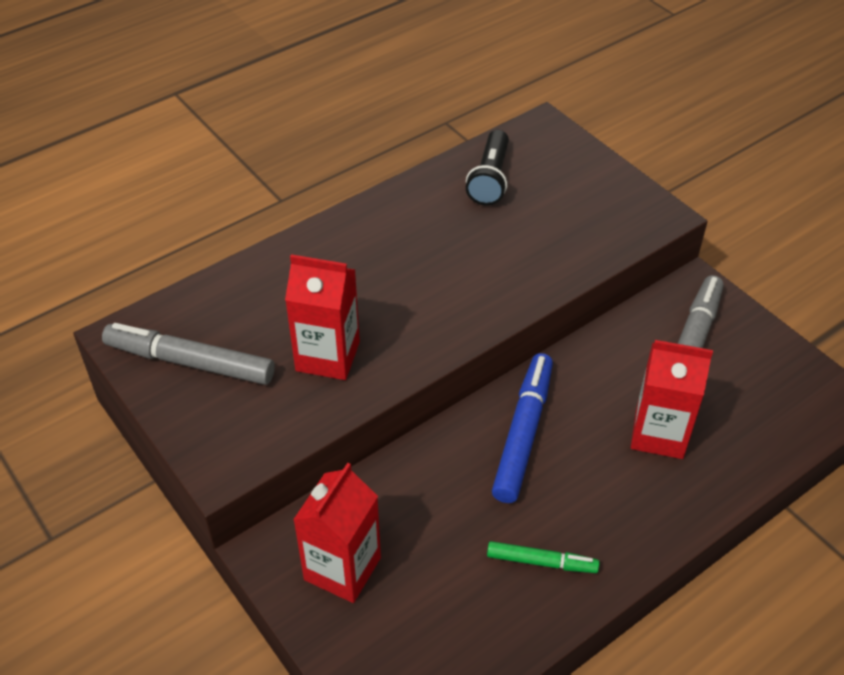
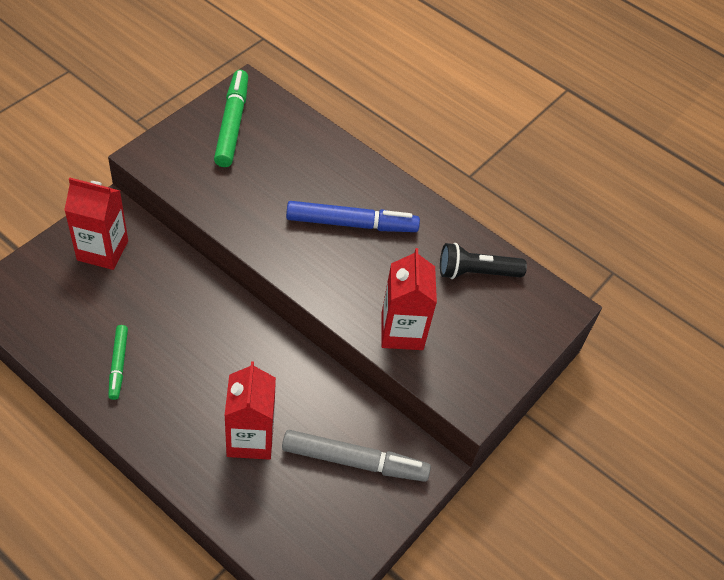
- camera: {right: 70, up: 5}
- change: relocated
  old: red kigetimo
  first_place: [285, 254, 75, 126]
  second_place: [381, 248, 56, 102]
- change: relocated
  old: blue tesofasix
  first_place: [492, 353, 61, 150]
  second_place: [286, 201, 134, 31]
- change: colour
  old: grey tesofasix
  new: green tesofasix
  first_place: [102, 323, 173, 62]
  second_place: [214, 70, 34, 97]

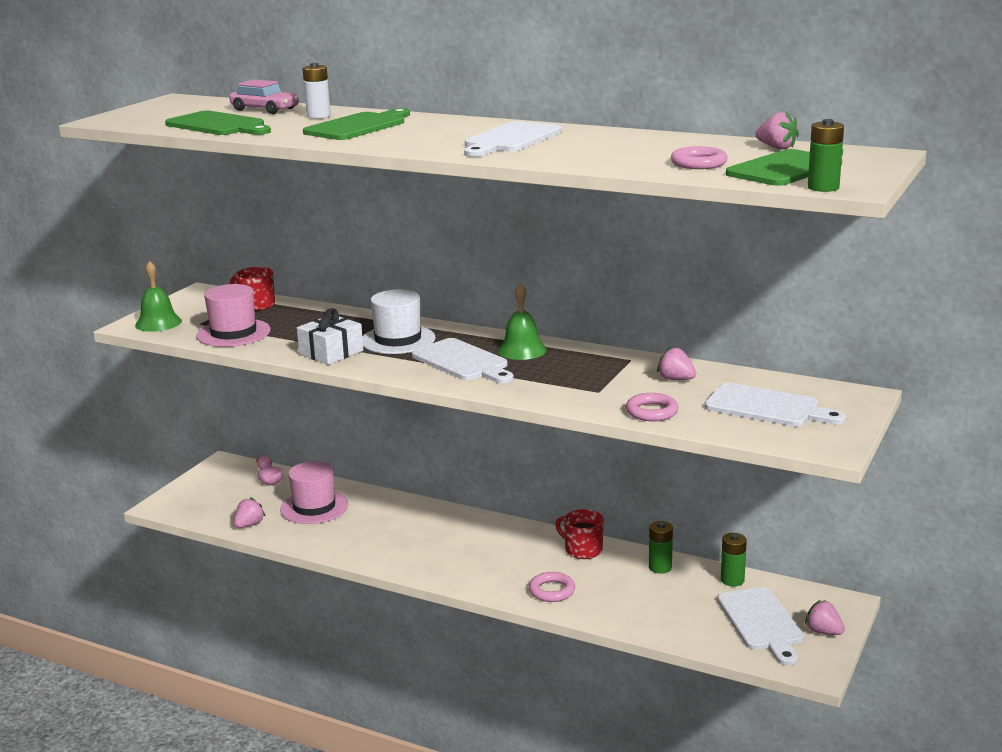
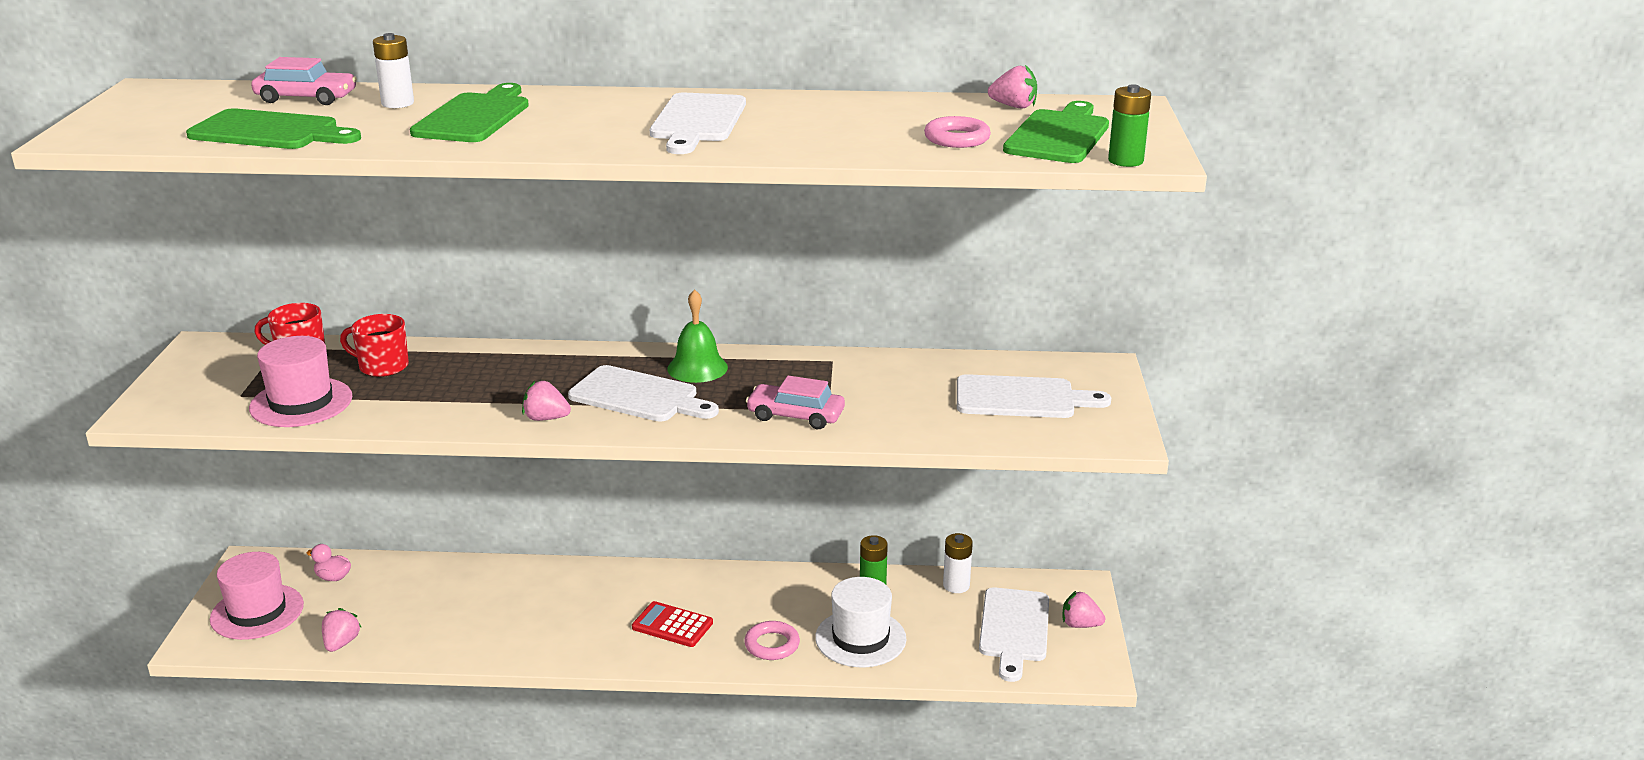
- camera: {right: -25, up: 5}
- change: missing
  old: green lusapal
  first_place: [135, 261, 47, 71]
- change: missing
  old: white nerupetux
  first_place: [297, 308, 66, 57]
- change: missing
  old: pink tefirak
  first_place: [626, 393, 52, 28]
- change: appeared
  new: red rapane
  second_place: [632, 601, 81, 46]
- change: appeared
  new: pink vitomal
  second_place: [746, 376, 99, 53]
- change: relocated
  old: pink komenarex
  first_place: [280, 461, 69, 63]
  second_place: [210, 552, 94, 88]
- change: relocated
  old: white komenarex
  first_place: [362, 289, 74, 65]
  second_place: [815, 577, 91, 90]
- change: relocated
  old: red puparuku
  first_place: [555, 509, 49, 50]
  second_place: [340, 314, 69, 63]
- change: relocated
  old: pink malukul
  first_place: [657, 347, 39, 33]
  second_place: [522, 381, 49, 40]
- change: colour
  old: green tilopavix
  new: white tilopavix
  first_place: [721, 533, 26, 53]
  second_place: [943, 533, 30, 60]
- change: spun
  old: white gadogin
  first_place: [717, 587, 87, 79]
  second_place: [979, 587, 70, 95]
  degrees: 45

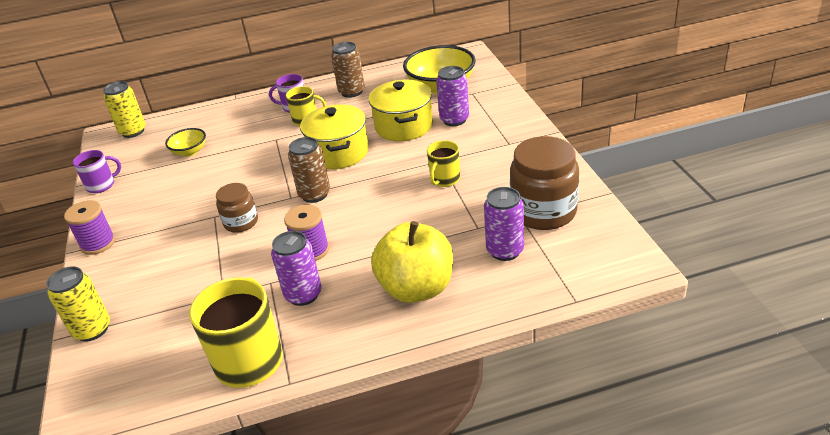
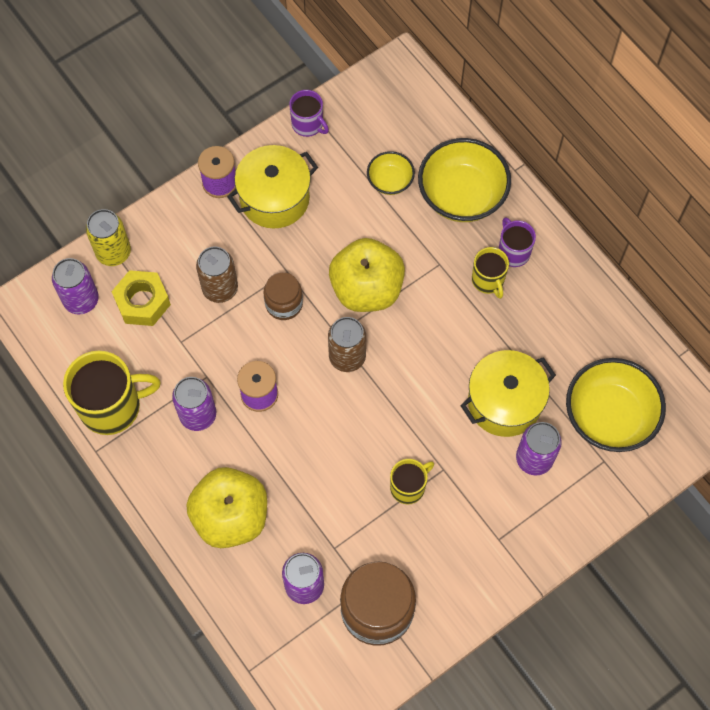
- camera: {right: 65, up: 30}
- change: missing
  old: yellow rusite
  first_place: [103, 81, 43, 57]
- change: appeared
  new: purple rusite
  second_place: [52, 258, 47, 56]
- change: appeared
  new: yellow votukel
  second_place: [112, 270, 59, 56]
- change: appeared
  new: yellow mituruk
  second_place: [329, 238, 76, 74]
- change: appeared
  new: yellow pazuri
  second_place: [418, 138, 93, 84]
- change: relocated
  old: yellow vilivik
  first_place: [300, 104, 69, 65]
  second_place: [227, 145, 91, 84]
- change: relocated
  old: brown rusite
  first_place: [331, 42, 34, 56]
  second_place: [196, 246, 42, 57]
- change: spun
  old: yellow puparuku
  first_place: [427, 140, 33, 47]
  second_place: [390, 459, 44, 46]
  degrees: 135

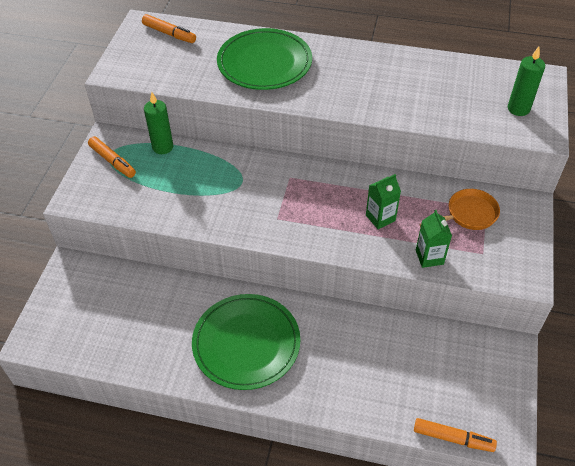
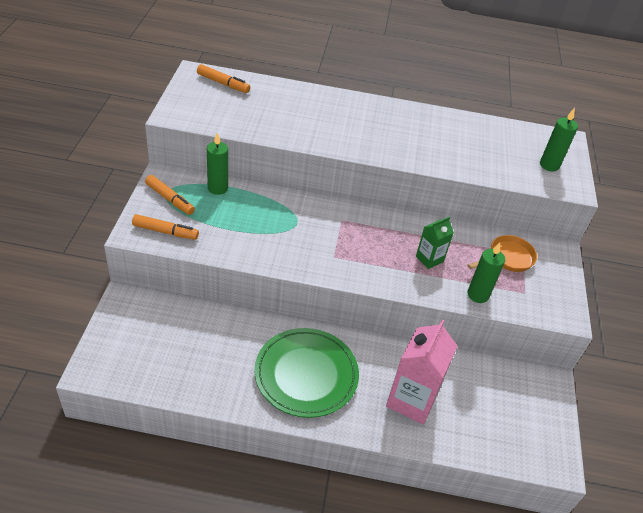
- camera: {right: -10, up: -5}
- change: missing
  old: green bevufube
  first_place: [217, 28, 95, 62]
- change: appeared
  new: pink kigetimo
  second_place: [386, 320, 71, 104]
- change: relocated
  old: orange tesofasix
  first_place: [414, 418, 83, 34]
  second_place: [132, 214, 67, 26]
- change: exchanged
  old: green kigetimo
  new: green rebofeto
  first_place: [416, 210, 36, 58]
  second_place: [467, 243, 38, 60]

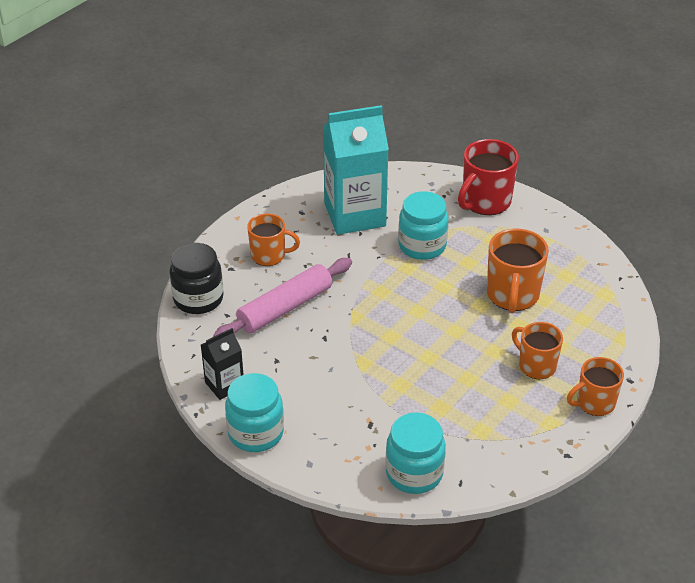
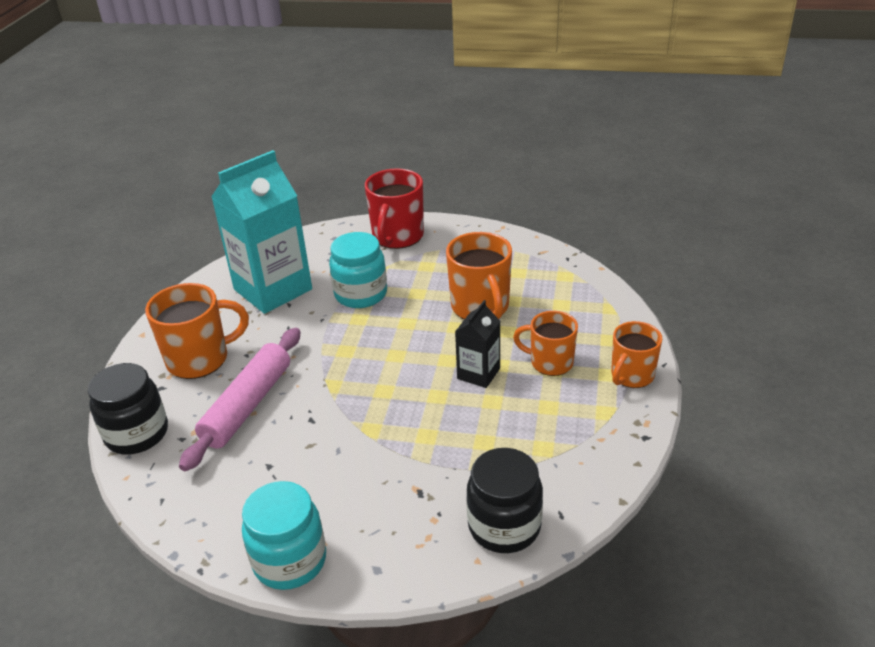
- camera: {right: -25, up: -5}
- change: relocated
  old: black kigetimo
  first_place: [201, 328, 43, 72]
  second_place: [455, 300, 45, 88]
- change: colour
  old: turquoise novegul
  new: black novegul
  first_place: [385, 412, 61, 82]
  second_place: [466, 448, 77, 105]
- change: size
  old: orange puparuku
  first_place: [247, 214, 53, 52]
  second_place: [145, 283, 104, 96]
  factor: 1.51

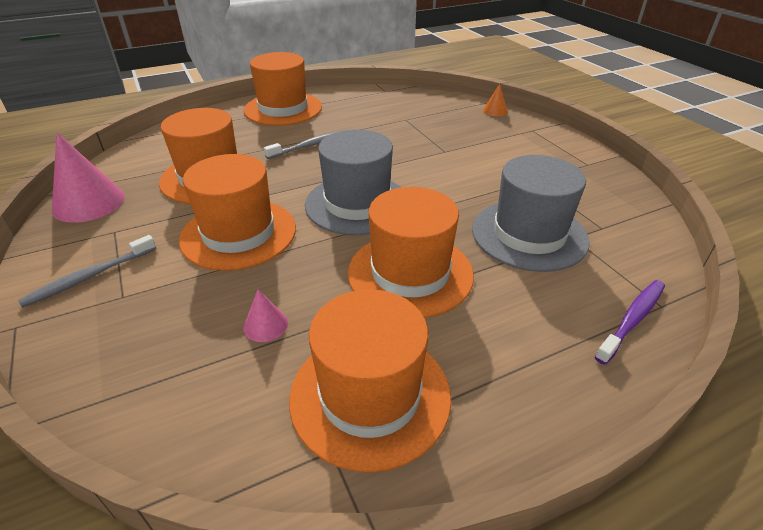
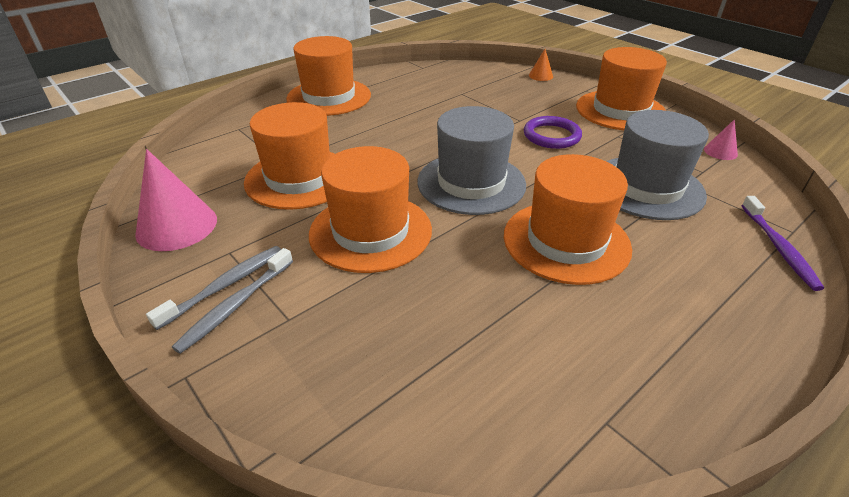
- camera: {right: -15, up: 0}
- change: appeared
  new: purple tefirak
  second_place: [524, 116, 58, 33]
- change: relocated
  old: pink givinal
  first_place: [243, 289, 45, 53]
  second_place: [704, 119, 34, 41]
- change: relocated
  old: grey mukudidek
  first_place: [264, 130, 81, 29]
  second_place: [146, 246, 135, 84]
- change: relocated
  old: orange komenarex
  first_place: [289, 289, 162, 183]
  second_place: [576, 47, 91, 83]
- change: spun
  old: purple mukudidek
  first_place: [595, 280, 70, 85]
  second_place: [741, 196, 83, 95]
  degrees: 150

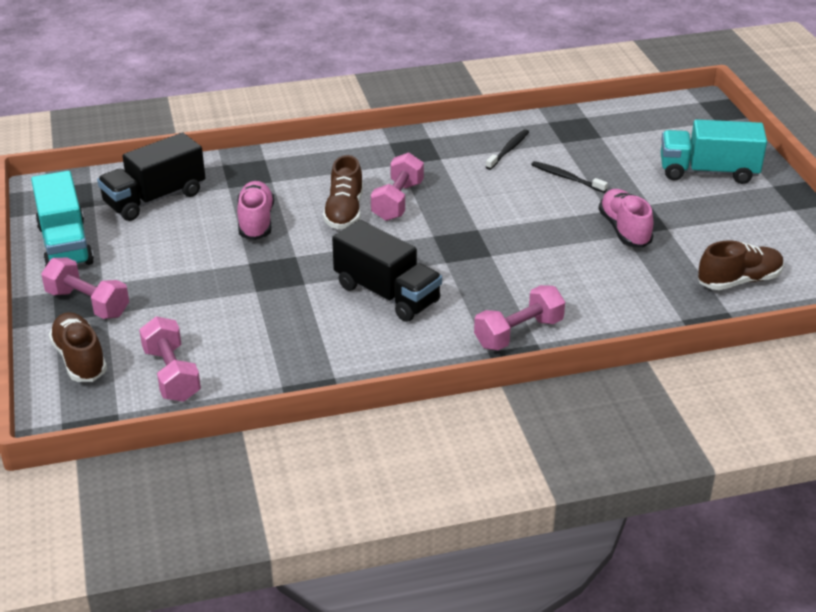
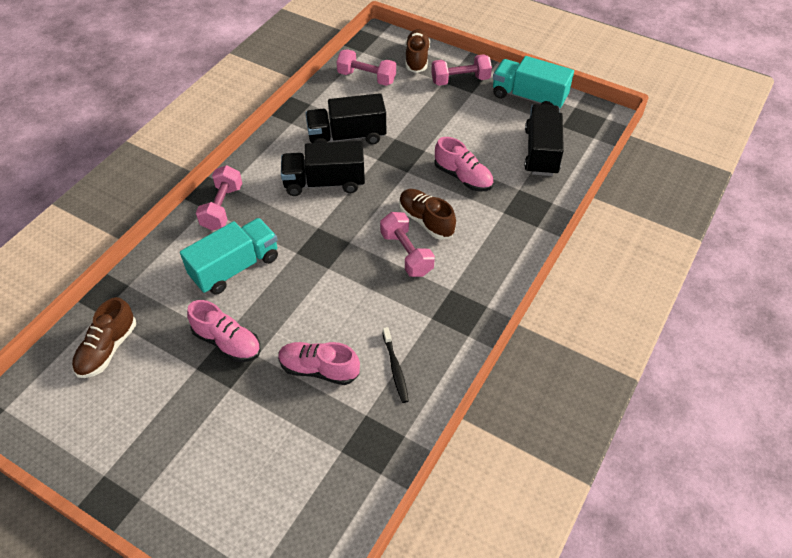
- camera: {right: 135, up: 15}
- change: appeared
  new: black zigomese
  second_place: [305, 93, 81, 51]
- change: relocated
  old: turquoise zigomese
  first_place: [661, 119, 106, 65]
  second_place: [180, 218, 98, 77]
- change: exchanged
  old: black mukudidek
  new: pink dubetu
  first_place: [531, 161, 77, 32]
  second_place: [278, 342, 82, 43]
- change: spun
  old: brown dubetu
  first_place: [49, 312, 58, 70]
  second_place: [405, 29, 25, 44]
  degrees: -105

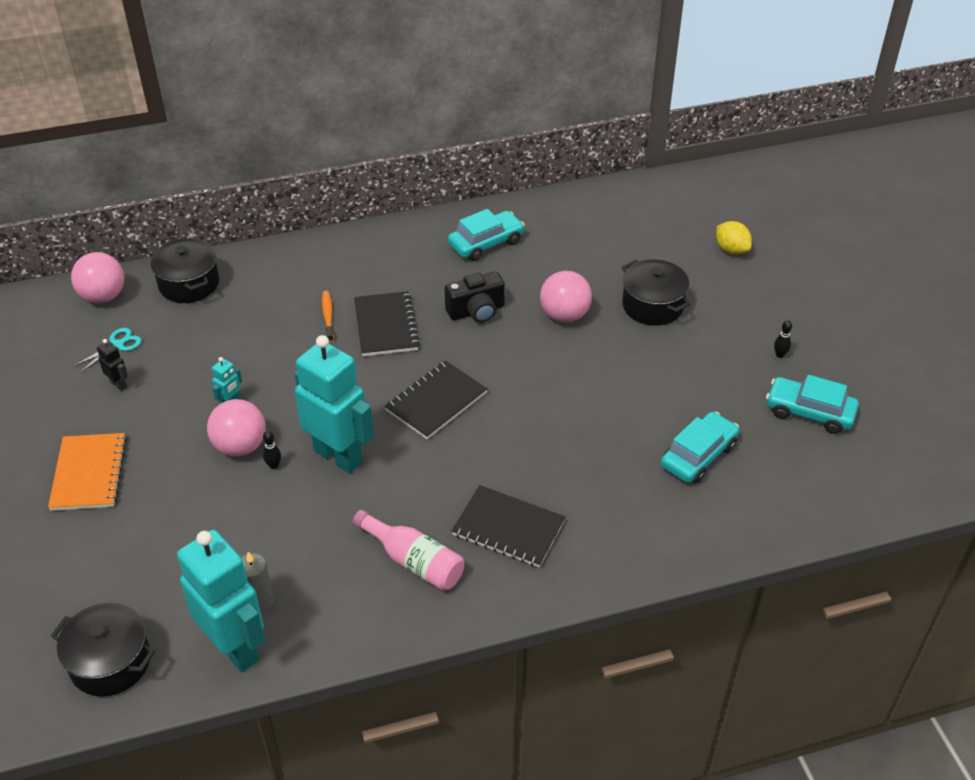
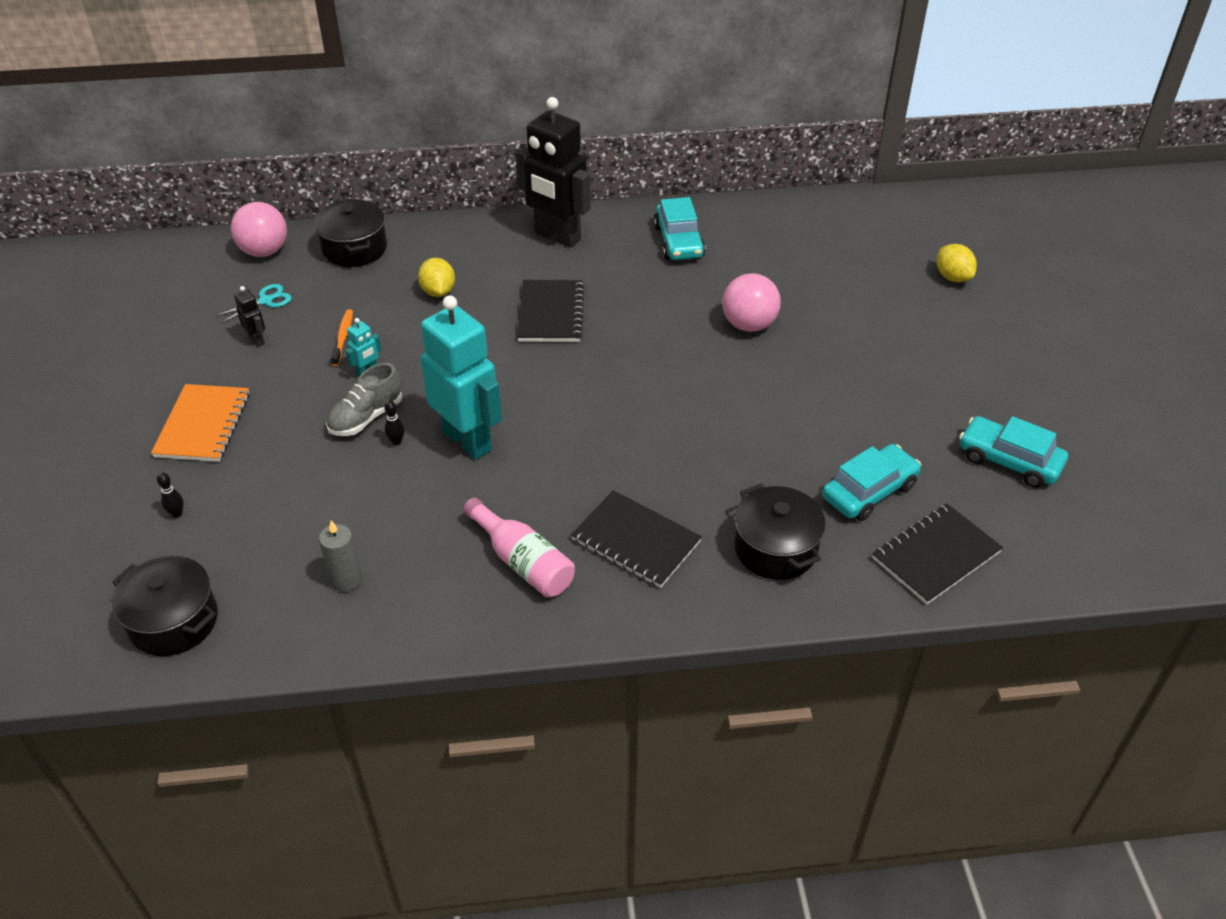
- camera: {right: 10, up: 0}
- change: missing
  old: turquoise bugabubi
  first_place: [177, 530, 88, 142]
- change: missing
  old: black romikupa
  first_place: [445, 272, 60, 51]
- change: appeared
  new: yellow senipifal
  second_place: [418, 258, 37, 39]
- change: appeared
  new: black bugabubi
  second_place: [516, 97, 75, 151]
- change: relocated
  old: orange mukudidek
  first_place: [322, 291, 12, 51]
  second_place: [331, 309, 22, 57]
- change: relocated
  old: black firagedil
  first_place: [385, 360, 103, 79]
  second_place: [872, 504, 131, 100]
- change: relocated
  old: black vilivik
  first_place: [622, 259, 69, 67]
  second_place: [734, 483, 92, 97]
- change: relocated
  old: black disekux
  first_place: [774, 320, 18, 38]
  second_place: [157, 473, 27, 45]
- change: exchanged
  old: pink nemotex
  new: grey dubetu
  first_place: [207, 399, 59, 58]
  second_place: [326, 363, 76, 73]
- change: spun
  old: turquoise vitomal
  first_place: [448, 209, 77, 52]
  second_place: [654, 197, 51, 63]
  degrees: 105

